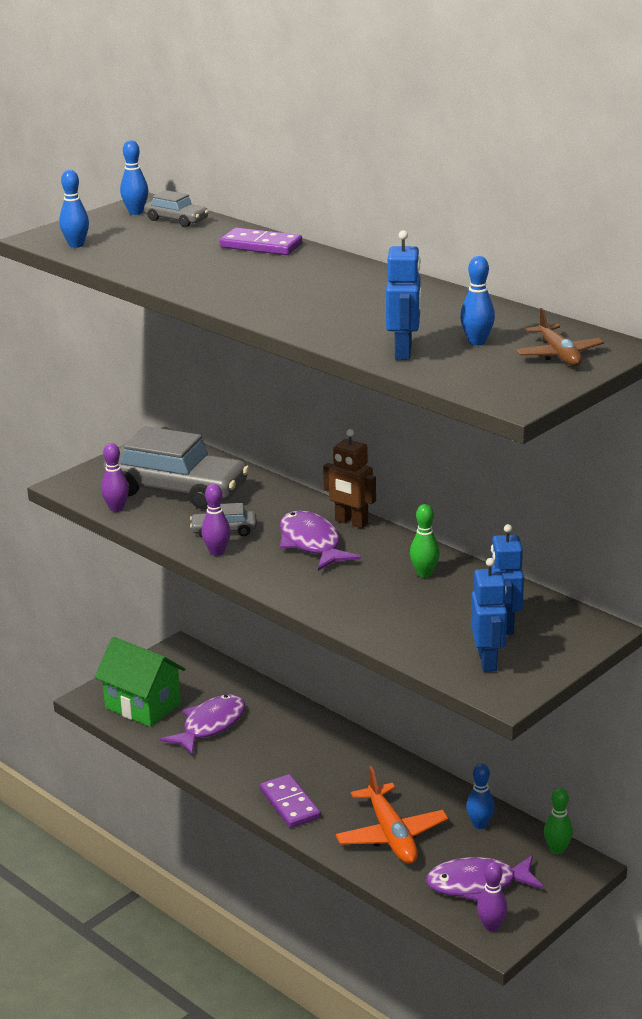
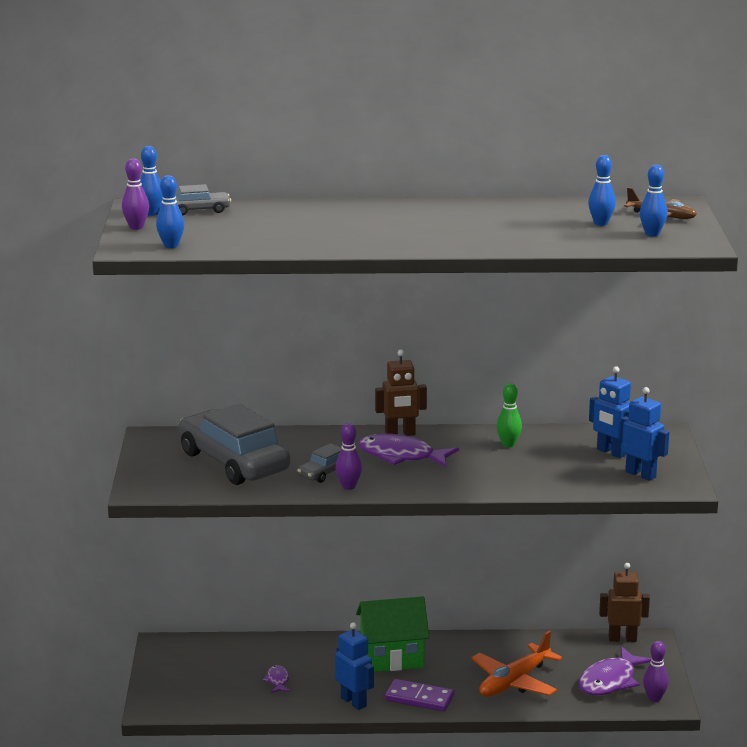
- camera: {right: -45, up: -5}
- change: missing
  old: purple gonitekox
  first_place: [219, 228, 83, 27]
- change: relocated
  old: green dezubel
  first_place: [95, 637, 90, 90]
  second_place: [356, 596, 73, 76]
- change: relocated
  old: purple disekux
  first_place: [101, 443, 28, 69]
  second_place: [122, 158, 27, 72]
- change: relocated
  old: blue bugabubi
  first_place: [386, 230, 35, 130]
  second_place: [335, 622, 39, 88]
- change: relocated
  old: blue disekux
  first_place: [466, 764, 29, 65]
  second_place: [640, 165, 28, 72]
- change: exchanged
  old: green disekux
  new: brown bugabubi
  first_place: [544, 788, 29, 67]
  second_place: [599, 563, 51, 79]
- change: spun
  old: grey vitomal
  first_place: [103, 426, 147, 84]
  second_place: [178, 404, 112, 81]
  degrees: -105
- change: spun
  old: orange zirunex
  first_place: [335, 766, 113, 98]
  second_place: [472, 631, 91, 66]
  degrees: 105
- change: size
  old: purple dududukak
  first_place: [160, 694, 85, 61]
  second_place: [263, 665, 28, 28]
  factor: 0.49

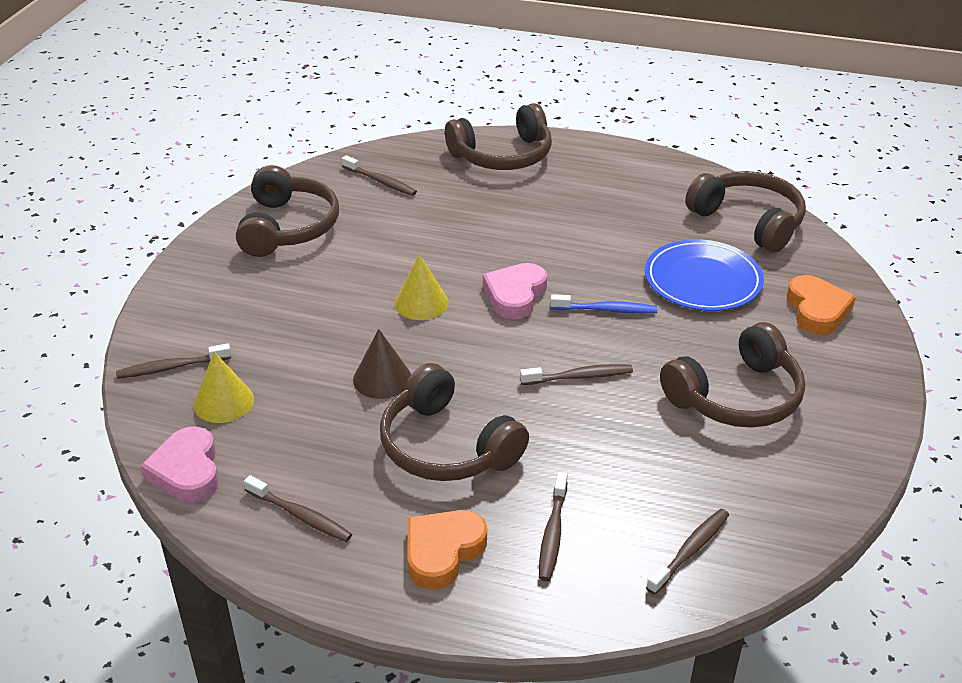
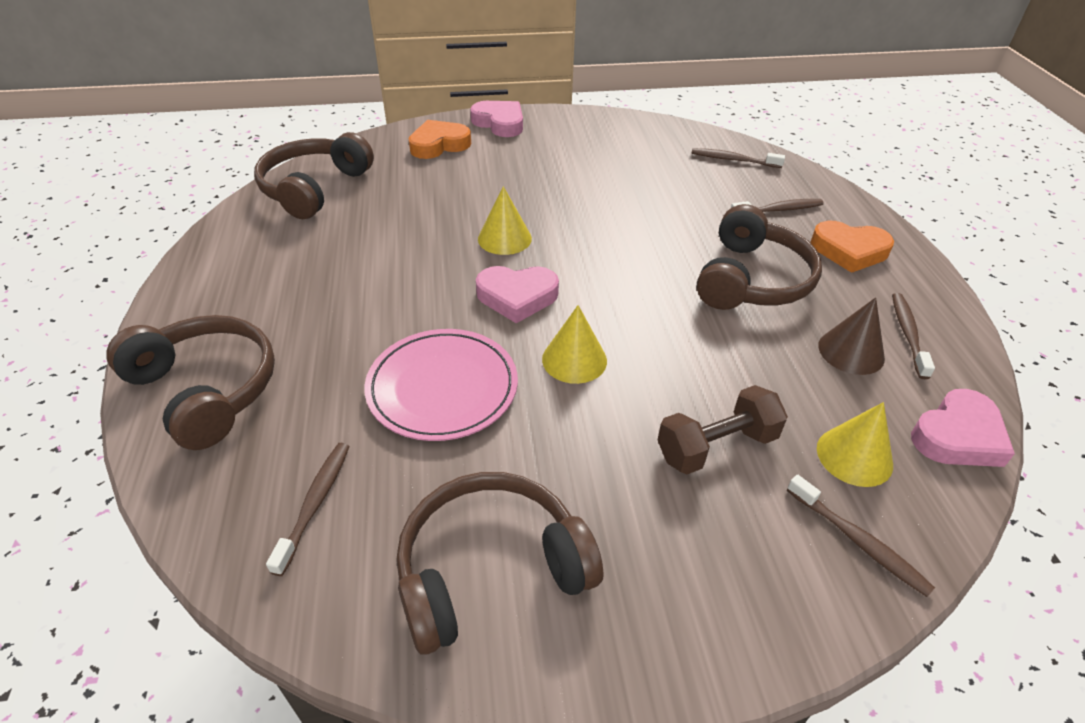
- camera: {right: -115, up: 5}
- change: missing
  old: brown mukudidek
  first_place: [520, 364, 113, 21]
- change: missing
  old: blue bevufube
  first_place: [645, 239, 119, 72]
- change: missing
  old: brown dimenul
  first_place: [660, 322, 145, 106]
- change: appeared
  new: pink bevufube
  second_place: [364, 329, 154, 112]
- change: appeared
  new: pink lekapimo
  second_place: [470, 101, 53, 36]
- change: appeared
  new: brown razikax
  second_place: [658, 385, 130, 89]
- change: relocated
  old: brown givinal
  first_place: [353, 329, 58, 70]
  second_place: [818, 297, 67, 78]
- change: exchanged
  old: blue mukudidek
  new: yellow givinal
  first_place: [550, 294, 107, 20]
  second_place: [478, 186, 54, 69]

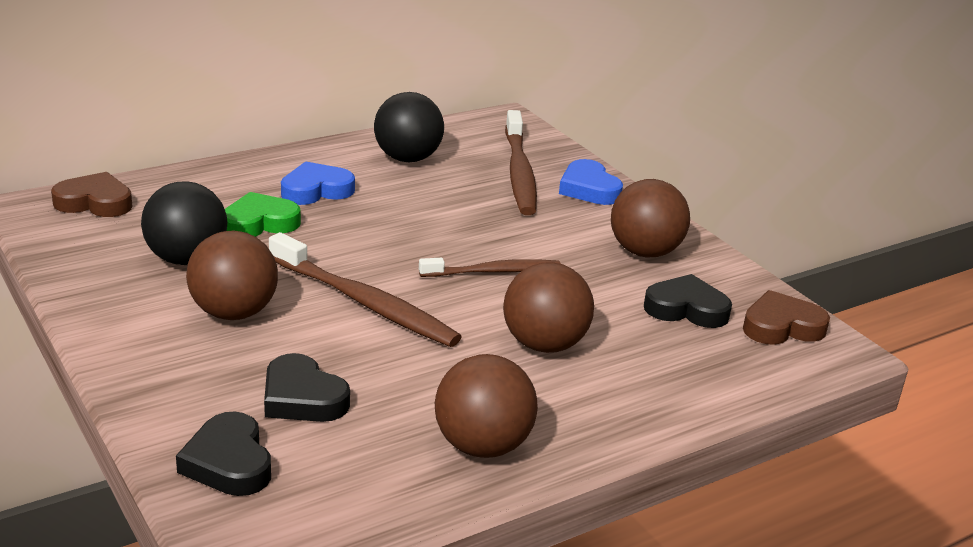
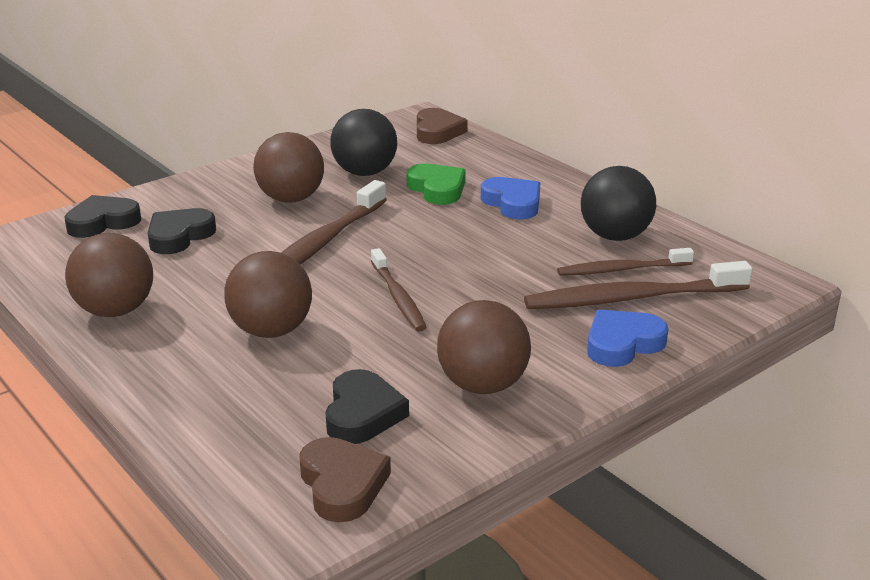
- camera: {right: 85, up: 0}
- change: appeared
  new: brown mukudidek
  second_place: [557, 248, 137, 28]

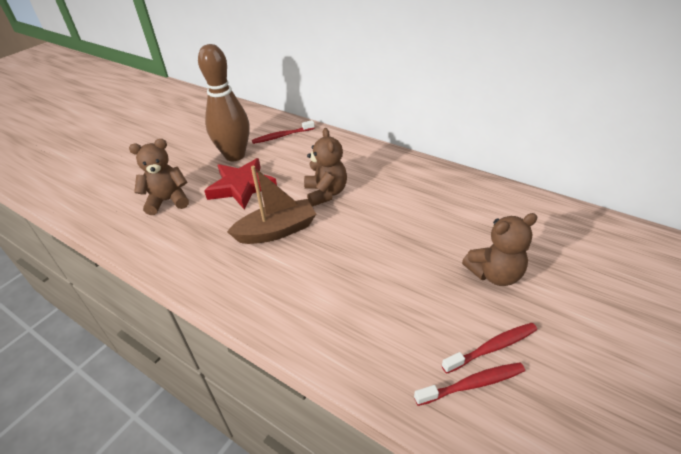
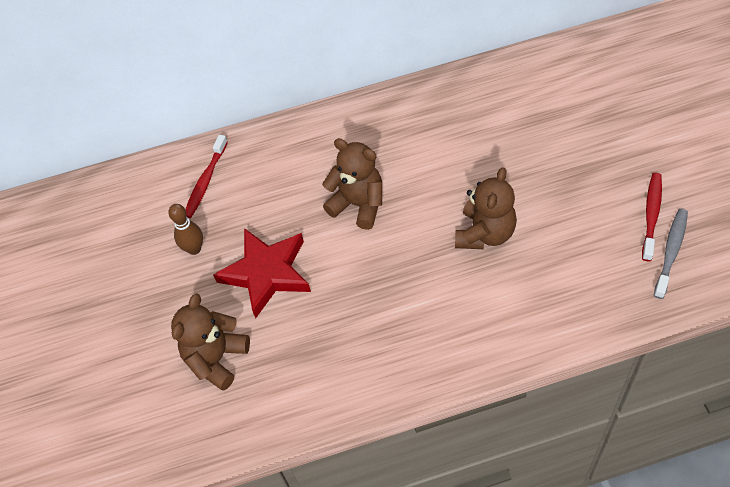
- camera: {right: -45, up: 15}
- change: missing
  old: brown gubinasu
  first_place: [227, 166, 89, 78]
- change: relocated
  old: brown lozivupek
  first_place: [462, 213, 76, 73]
  second_place: [455, 167, 62, 82]
- change: colour
  old: red mukudidek
  new: grey mukudidek
  first_place: [414, 362, 111, 44]
  second_place: [654, 209, 34, 90]
- change: size
  old: brown disekux
  first_place: [198, 44, 52, 117]
  second_place: [168, 204, 35, 51]
  factor: 0.45

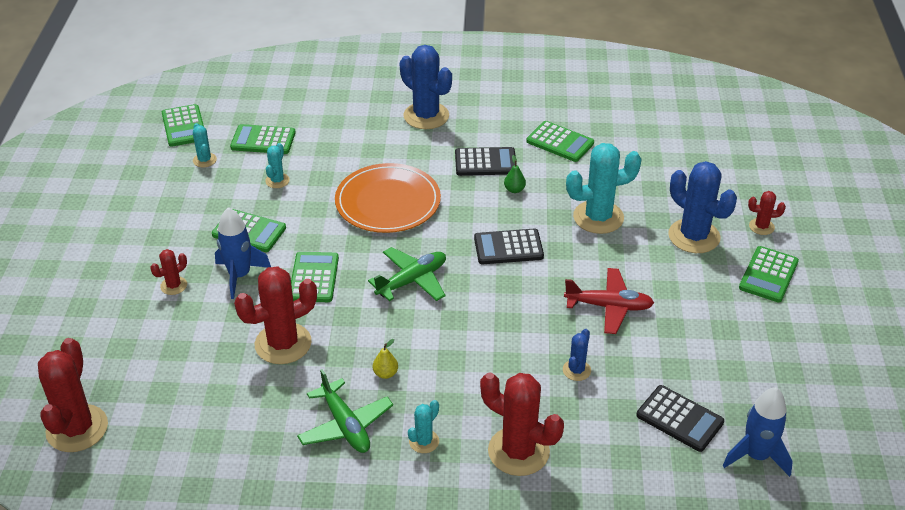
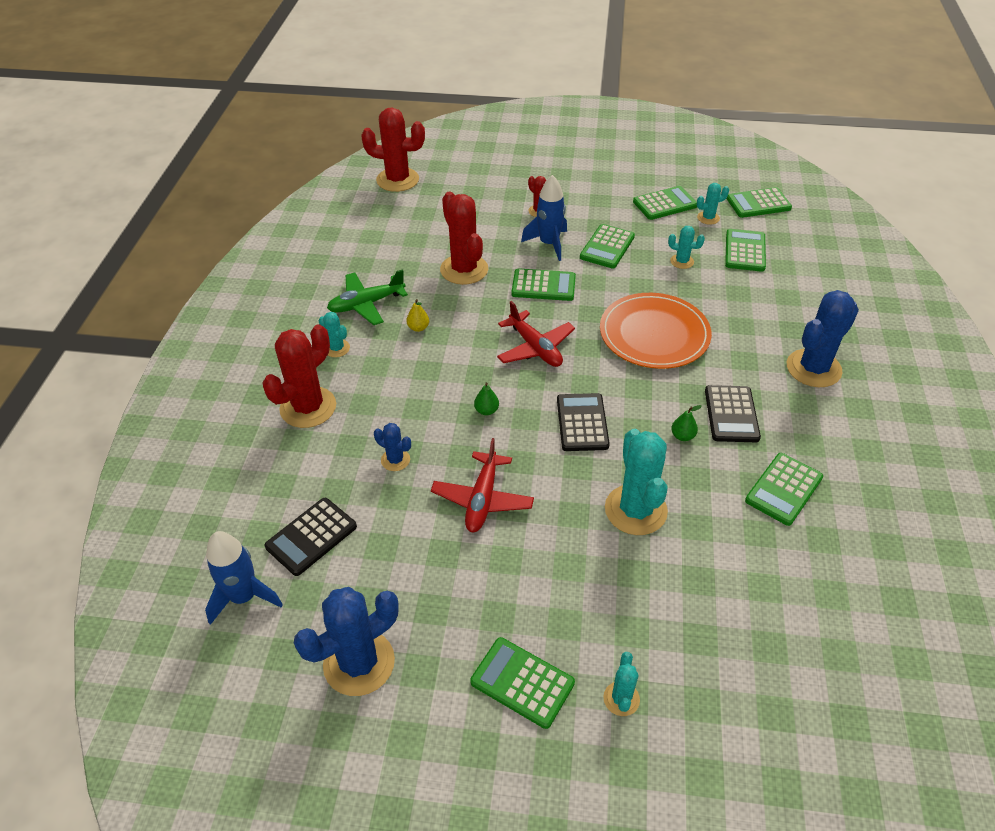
- camera: {right: 95, up: 5}
- change: appeared
  new: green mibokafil
  second_place: [474, 383, 25, 32]
- change: appeared
  new: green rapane
  second_place: [633, 186, 64, 34]
- change: relocated
  old: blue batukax
  first_place: [668, 161, 69, 92]
  second_place: [294, 587, 105, 109]
- change: colour
  old: green zirunex
  new: red zirunex
  first_place: [368, 247, 78, 54]
  second_place: [497, 301, 78, 66]
- change: colour
  old: red batukax
  new: turquoise batukax
  first_place: [748, 191, 38, 44]
  second_place: [603, 652, 37, 64]

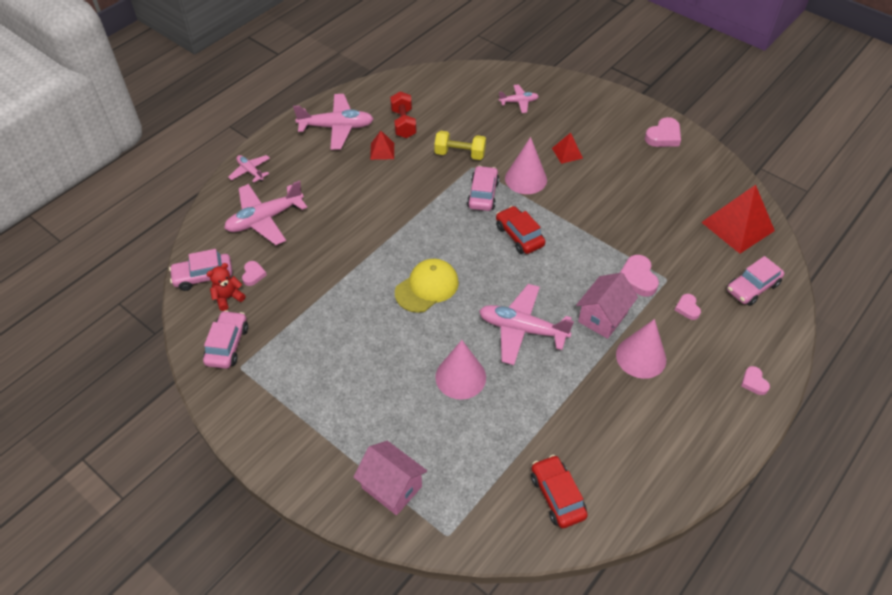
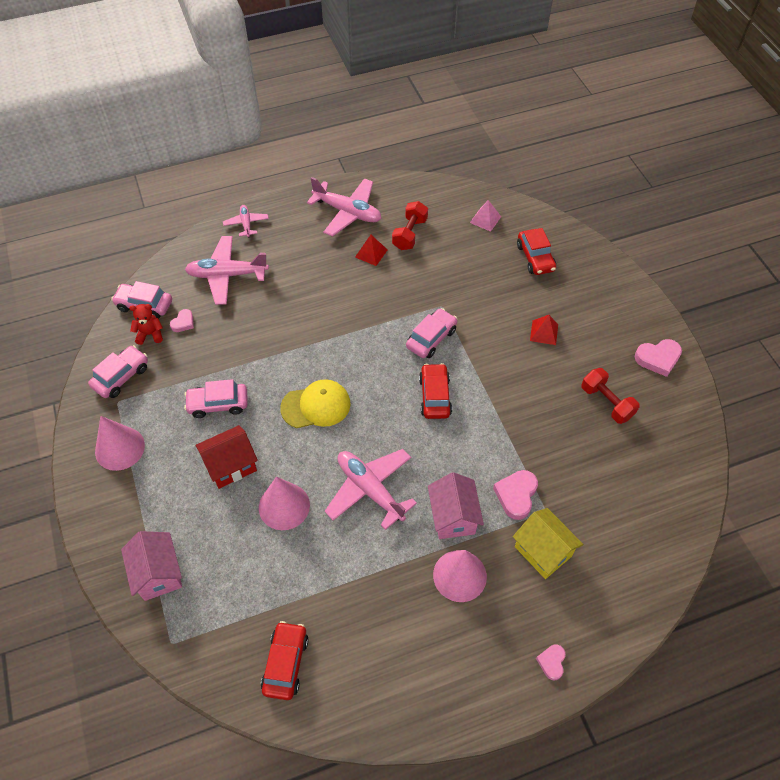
- camera: {right: 30, up: 5}
- change: missing
  old: yellow razikax
  first_place: [434, 131, 52, 29]
- change: missing
  old: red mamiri
  first_place: [701, 185, 74, 69]
- change: appeared
  new: red dezubel
  second_place: [196, 425, 62, 64]
- change: appeared
  new: pink mamiri
  second_place: [470, 200, 31, 32]
- change: appeared
  new: red razikax
  second_place: [581, 368, 59, 56]
- change: relocated
  old: pink givinal
  first_place: [505, 137, 42, 57]
  second_place: [95, 416, 50, 55]
- change: relocated
  old: pink vitomal
  first_place: [727, 256, 57, 50]
  second_place: [184, 379, 64, 39]
- change: exchanged
  old: pink zirunex
  new: red vitomal
  first_place: [499, 84, 40, 29]
  second_place: [517, 228, 39, 47]
- change: exchanged
  old: pink lekapimo
  new: yellow dezubel
  first_place: [675, 294, 26, 26]
  second_place: [513, 508, 70, 71]
- change: spun
  old: pink dezubel
  first_place: [576, 273, 62, 66]
  second_place: [428, 472, 56, 67]
  degrees: -75

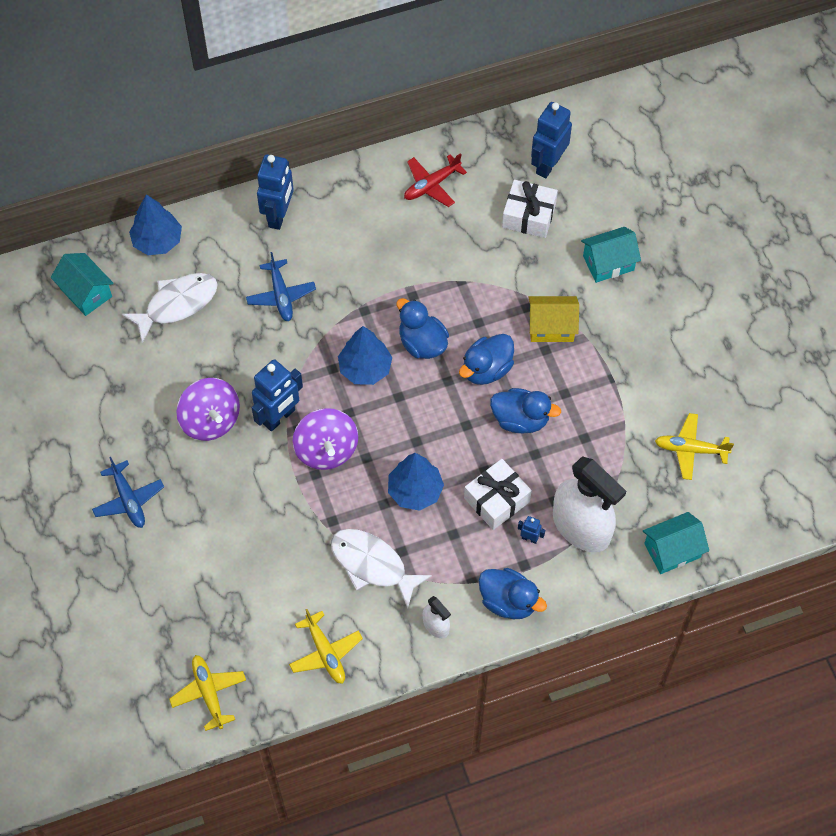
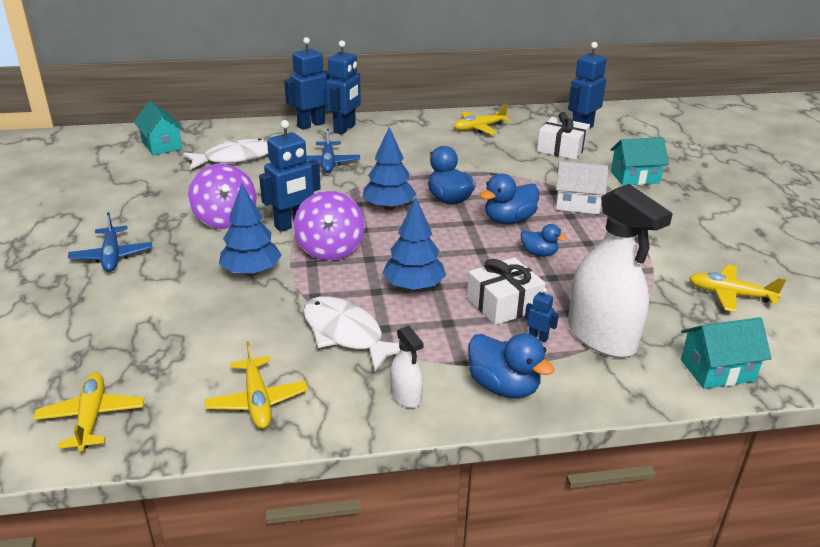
- camera: {right: 10, up: -30}
- change: appeared
  new: blue bugabubi
  second_place: [284, 37, 46, 93]
- change: relocated
  old: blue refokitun
  first_place: [129, 194, 53, 61]
  second_place: [219, 183, 63, 93]
- change: colour
  old: red zirunex
  new: yellow zirunex
  first_place: [404, 153, 63, 54]
  second_place: [454, 104, 57, 31]
- change: colour
  old: yellow dezubel
  new: white dezubel
  first_place: [528, 296, 51, 46]
  second_place: [556, 161, 53, 53]
- change: size
  old: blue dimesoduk
  first_place: [490, 388, 71, 45]
  second_place: [520, 224, 47, 33]
  factor: 0.61

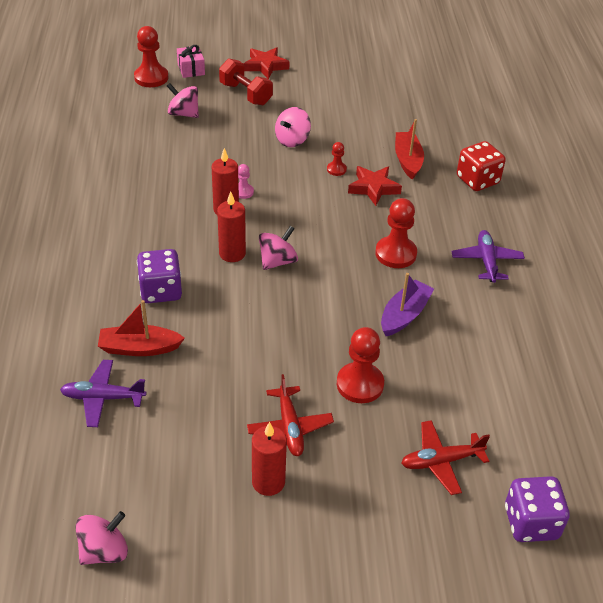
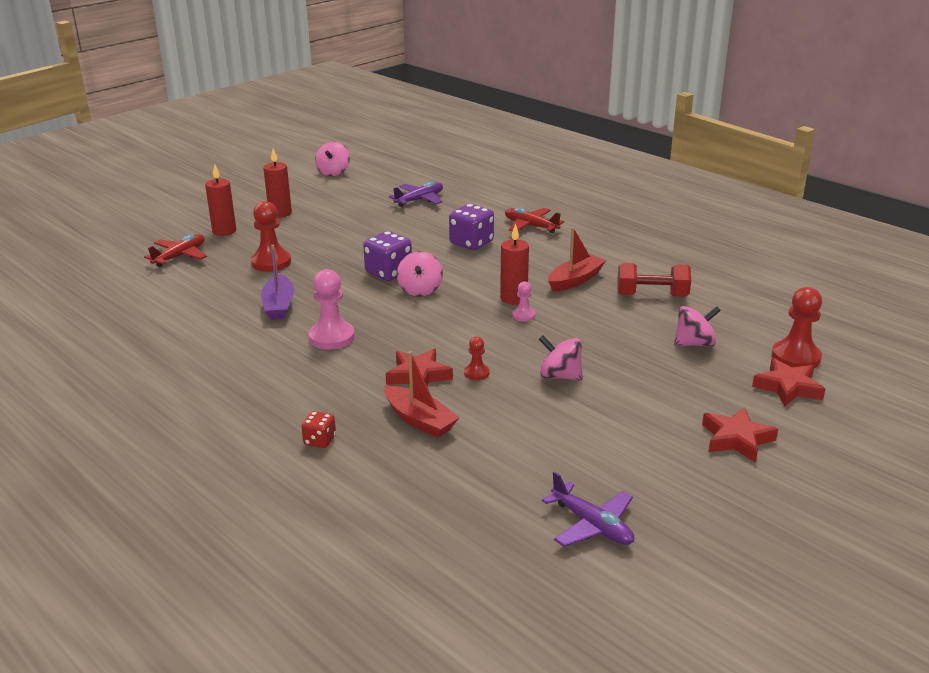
- camera: {right: 140, up: -15}
- change: relocated
  old: red gubinasu
  first_place: [98, 300, 87, 56]
  second_place: [548, 227, 58, 65]
- change: relocated
  old: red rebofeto
  first_place: [217, 191, 29, 71]
  second_place: [205, 164, 31, 72]
- change: relocated
  old: red razikax
  first_place: [219, 58, 54, 47]
  second_place: [617, 263, 74, 34]
- change: relocated
  old: red zirunex
  first_place: [247, 374, 87, 82]
  second_place: [505, 207, 59, 26]
- change: relocated
  old: purple zirunex
  first_place: [451, 230, 74, 53]
  second_place: [542, 471, 92, 76]
- change: relocated
  old: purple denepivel
  first_place: [505, 476, 65, 66]
  second_place: [363, 231, 49, 50]
- change: exchanged
  old: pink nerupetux
  new: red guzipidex
  first_place: [177, 45, 28, 33]
  second_place: [752, 358, 73, 48]
- change: colour
  old: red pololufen
  new: pink pololufen
  first_place: [375, 198, 42, 70]
  second_place: [309, 269, 46, 80]
- change: spun
  old: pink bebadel
  first_place: [275, 107, 36, 40]
  second_place: [538, 335, 45, 46]
  degrees: -60
- change: size
  old: red denepivel
  first_place: [457, 141, 49, 50]
  second_place: [301, 411, 35, 37]
  factor: 0.55

